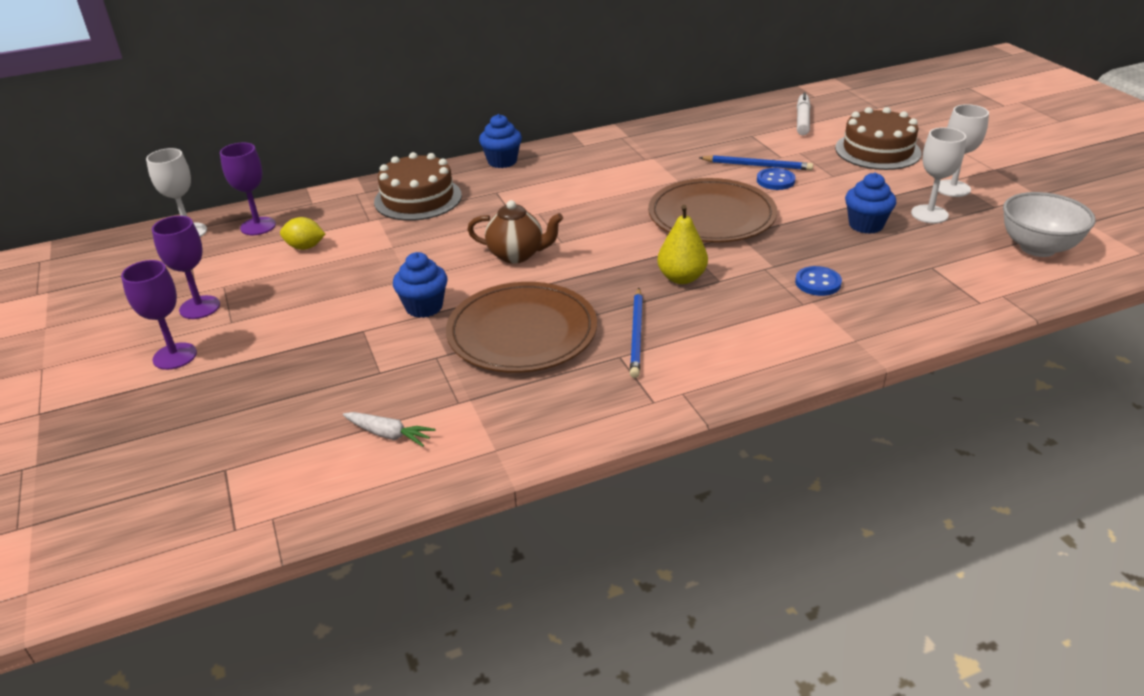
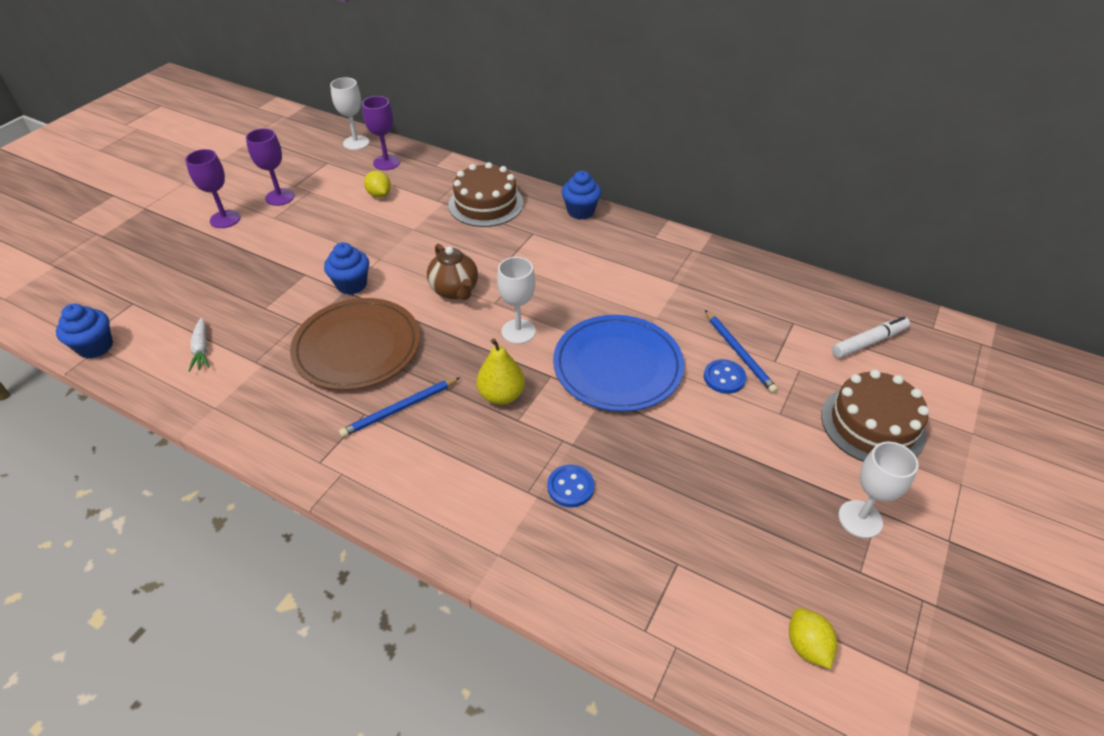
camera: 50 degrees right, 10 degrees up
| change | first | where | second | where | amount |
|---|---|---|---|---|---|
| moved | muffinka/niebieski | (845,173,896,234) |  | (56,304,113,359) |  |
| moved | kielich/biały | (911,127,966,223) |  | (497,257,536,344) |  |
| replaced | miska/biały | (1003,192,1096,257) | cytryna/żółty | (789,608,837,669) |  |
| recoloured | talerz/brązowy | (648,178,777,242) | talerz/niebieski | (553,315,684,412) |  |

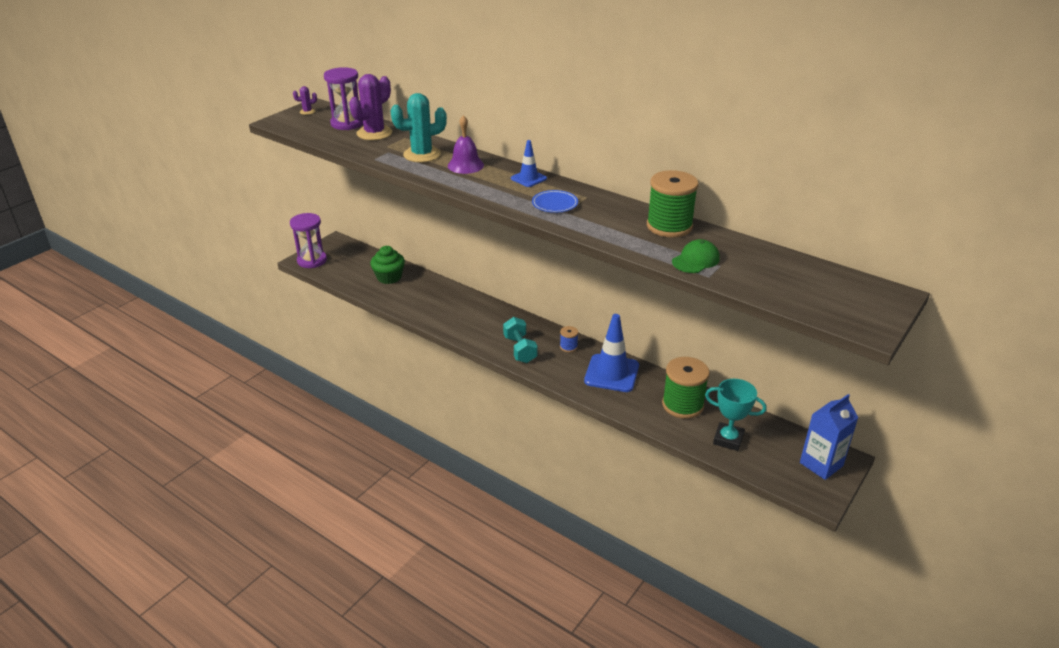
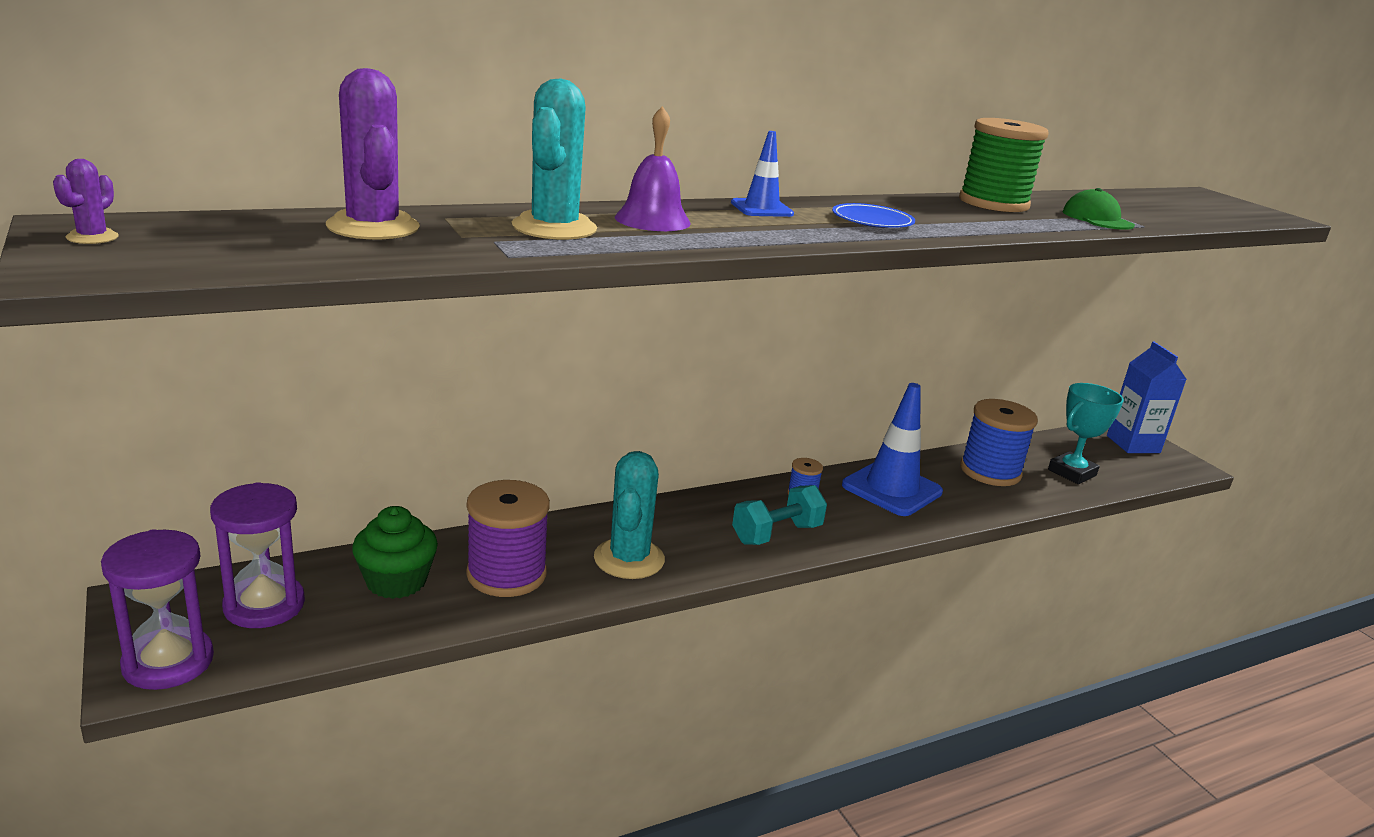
camera: 65 degrees left, 10 degrees down
| change | first | where | second | where | amount |
|---|---|---|---|---|---|
| added |  |  | szpulka/fioletowy | (466,480,550,597) |  |
| added |  |  | kaktus/turkusowy | (594,451,665,579) |  |
| moved | klepsydra/fioletowy | (324,67,363,130) |  | (210,482,305,628) |  |
| recoloured | szpulka/zielony | (662,357,710,419) | szpulka/niebieski | (960,399,1038,486) |  |
| turned | hantel/turkusowy | (503,317,537,363) |  | (732,485,827,545) | 45 degrees counterclockwise |

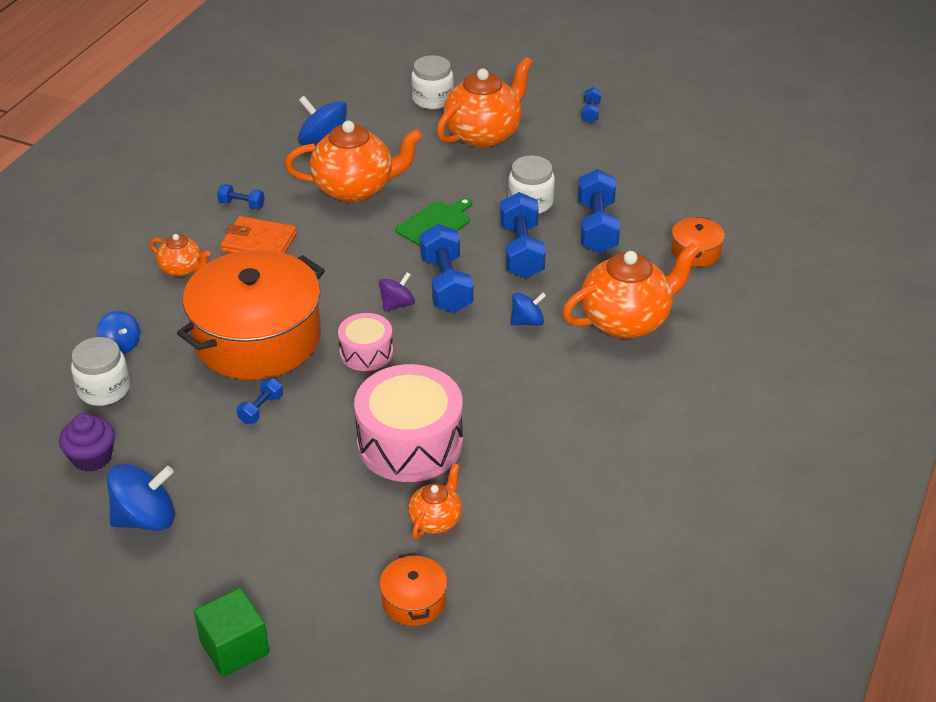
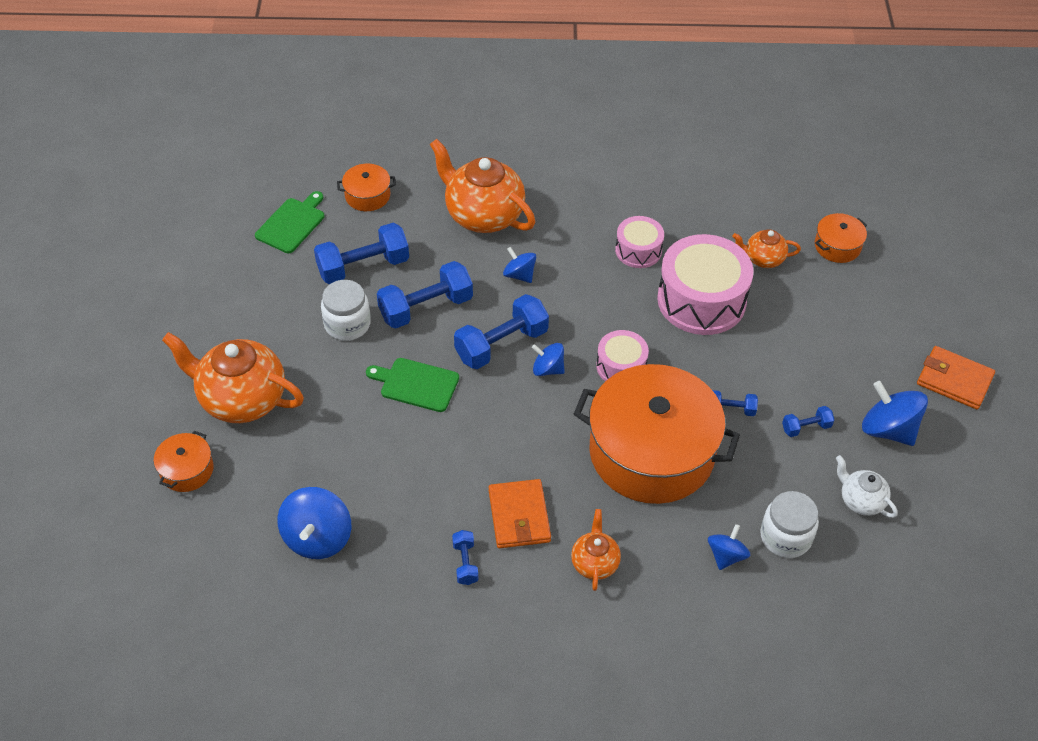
camera: 115 degrees left, 10 degrees up
| change | first | where | second | where | amount |
|---|---|---|---|---|---|
| removed | sześcian/zielony | (194,588,269,677) |  |  |  |
| removed | imbryk/pomarańczowy | (285,121,423,203) |  |  |  |
| added |  |  | deska do krojenia/zielony | (255,191,324,253) |  |
| added |  |  | bęben/różowy | (615,216,664,268) |  |
| added |  |  | portfel/pomarańczowy | (917,346,995,410) |  |
| moved | hantel/niebieski | (581,87,601,123) |  | (782,406,834,437) |  |
| replaced | muffinka/fioletowy | (59,413,115,472) | imbryk/biały | (836,455,898,518) |  |
| replaced | słoik/biały | (411,55,454,109) | garnek/pomarańczowy | (154,431,214,492) |  |
| recoloured | bączek/fioletowy | (379,272,415,312) | bączek/niebieski | (532,343,565,376) |  |

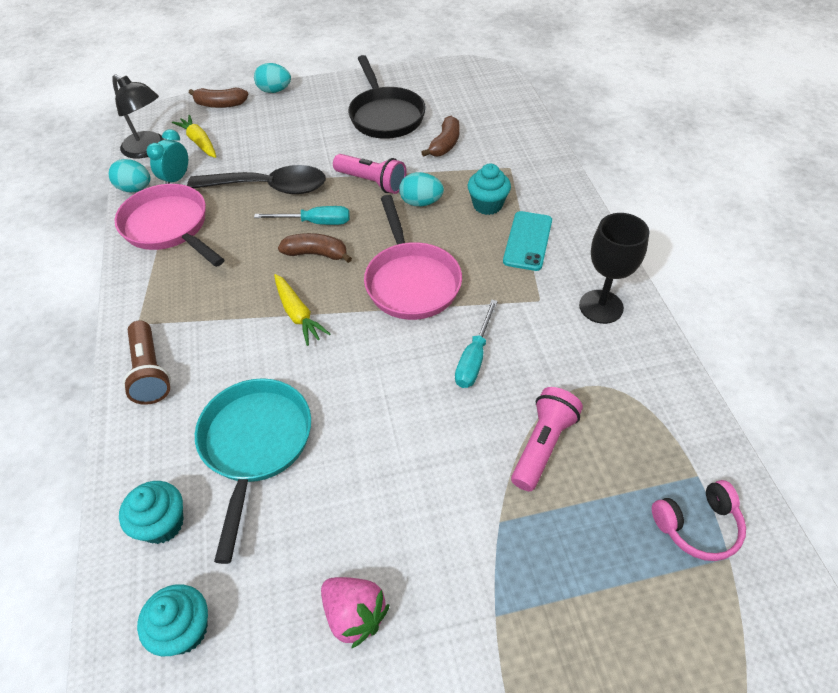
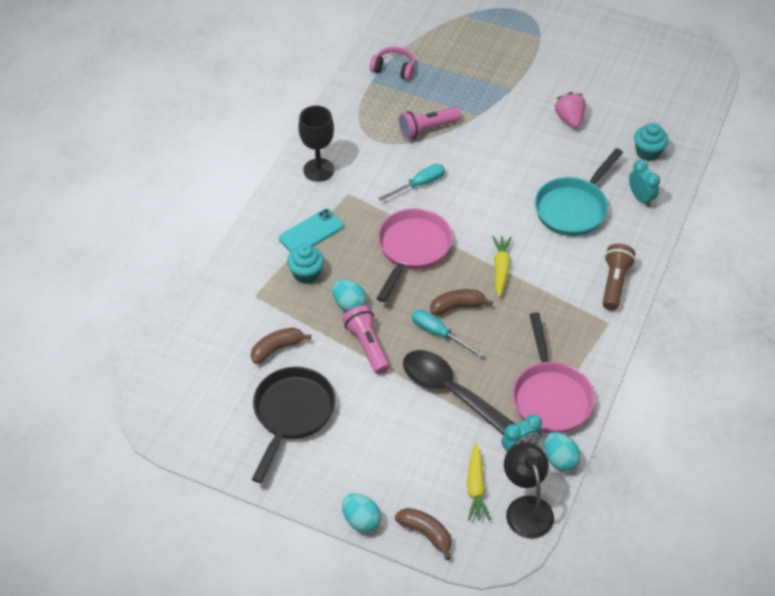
camera: 145 degrees left, 0 degrees up
| change | first | where | second | where | amount |
|---|---|---|---|---|---|
| replaced | muffinka/turkusowy | (119,481,184,544) | budzik/turkusowy | (629,160,660,207) |  |
| turned | banan/brązowy | (278,233,352,263) |  | (430,289,493,315) | 120 degrees clockwise |

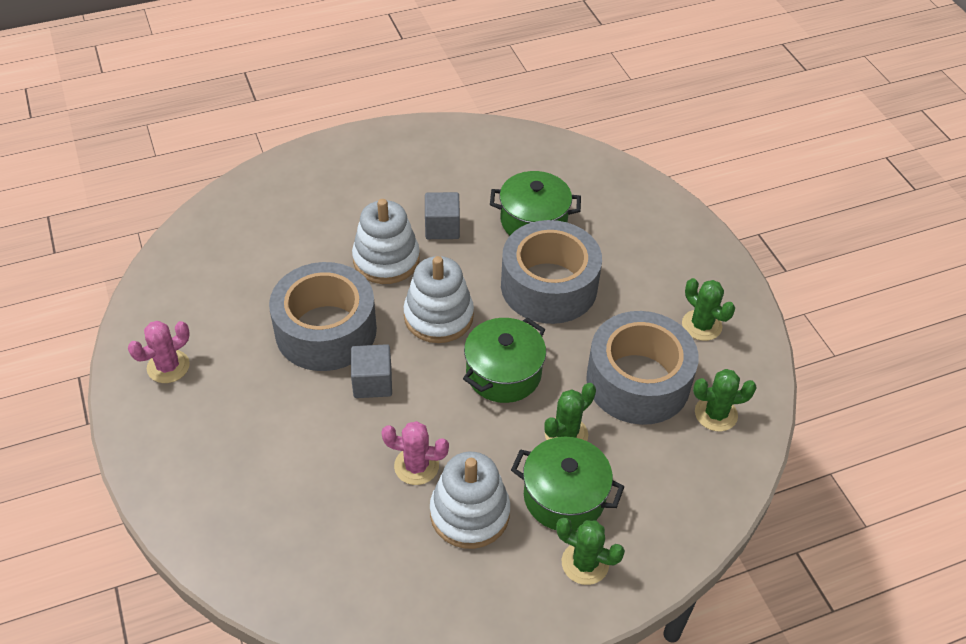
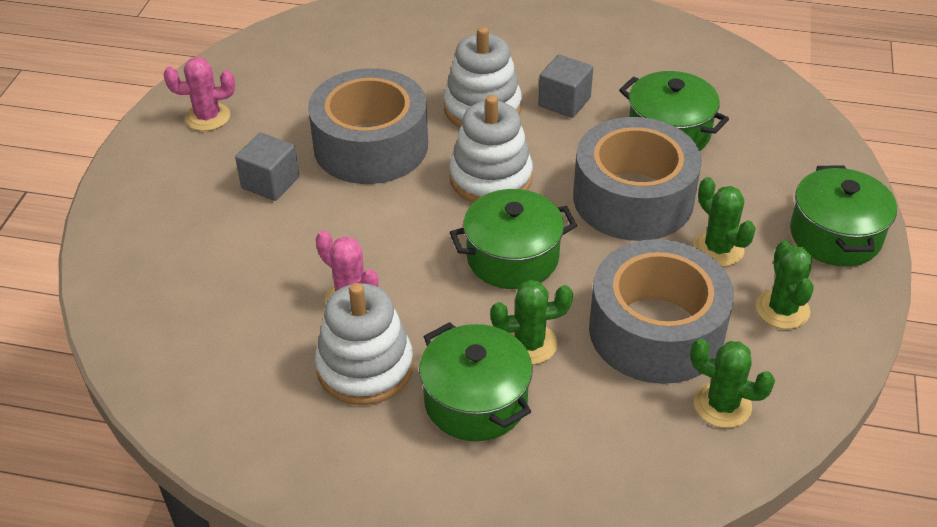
camera: 35 degrees right, 5 degrees down
| change | first | where | second | where | amount |
|---|---|---|---|---|---|
| added |  |  | garnek/zielony | (790,165,897,266) |  |
| moved | sześcian/szary | (351,344,392,398) |  | (235,132,299,201) |  |
| moved | kaktus/zielony | (556,518,625,585) |  | (693,177,756,267) |  |

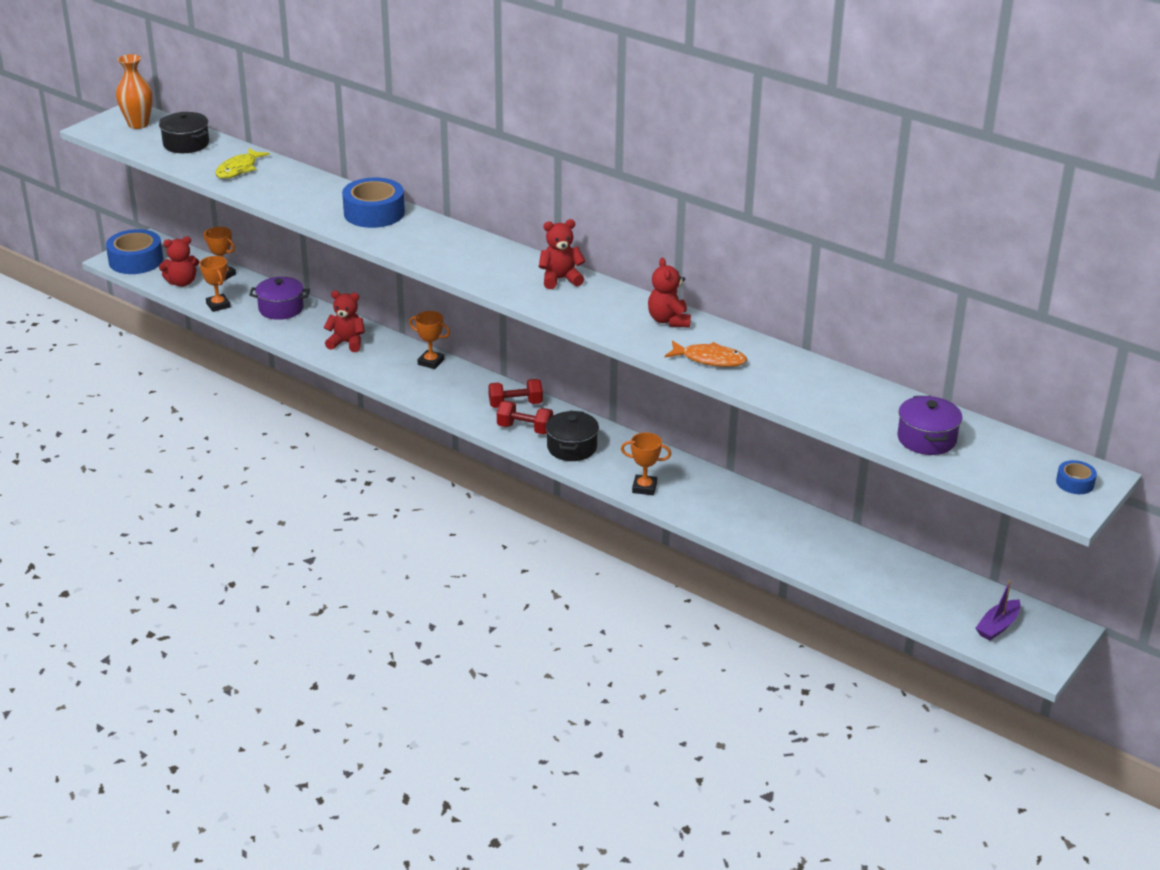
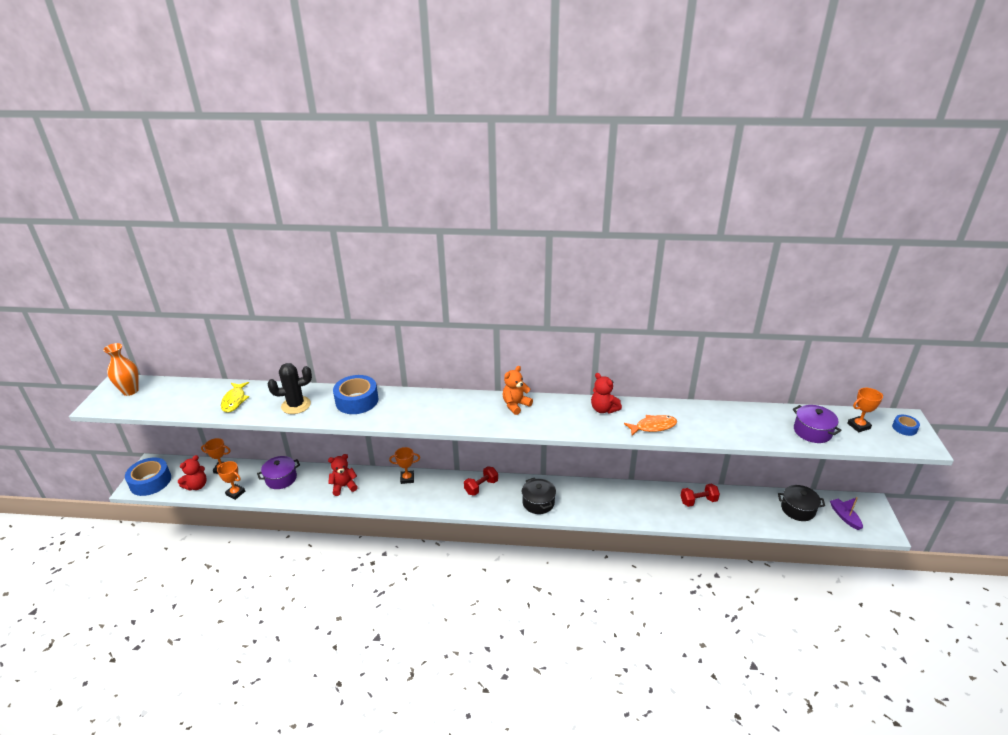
camera: 30 degrees left, 0 degrees up
| change | first | where | second | where | amount |
|---|---|---|---|---|---|
| added |  |  | kaktus/czarny | (268,363,312,414) |  |
| moved | garnek/czarny | (159,112,209,153) |  | (778,485,825,521) |  |
| moved | hantel/czerwony | (497,401,553,434) |  | (681,483,720,507) |  |
| moved | puchar/pomarańczowy | (621,432,671,495) |  | (847,388,883,432) |  |
| recoloured | miś/czerwony | (539,219,585,289) | miś/pomarańczowy | (503,366,533,415) |  |
| turned | łódka/fioletowy | (976,580,1021,641) |  | (830,497,863,530) | 150 degrees clockwise |

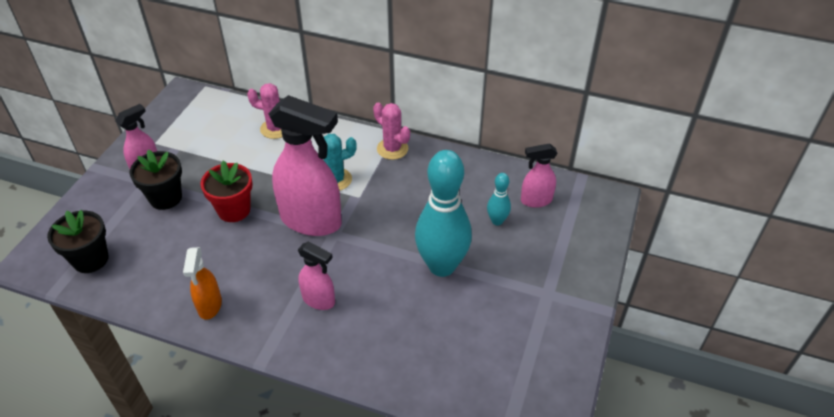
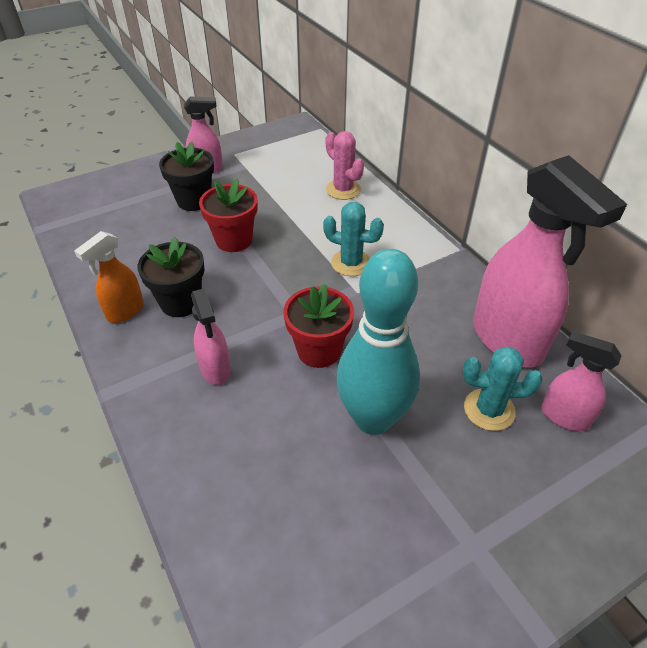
camera: 40 degrees right, 0 degrees up
| change | first | where | second | where | amount |
|---|---|---|---|---|---|
| removed | kaktus/różowy | (373,103,410,160) |  |  |  |
| added |  |  | doniczka/czerwony | (284,283,354,368) |  |
| moved | doniczka/czarny | (47,210,109,273) |  | (138,237,205,317) |  |
| moved | spryskiwacz/różowy | (269,95,342,236) |  | (473,155,627,367) |  |
| replaced | kręgiel/turkusowy | (487,173,511,225) | kaktus/turkusowy | (462,346,543,431) |  |

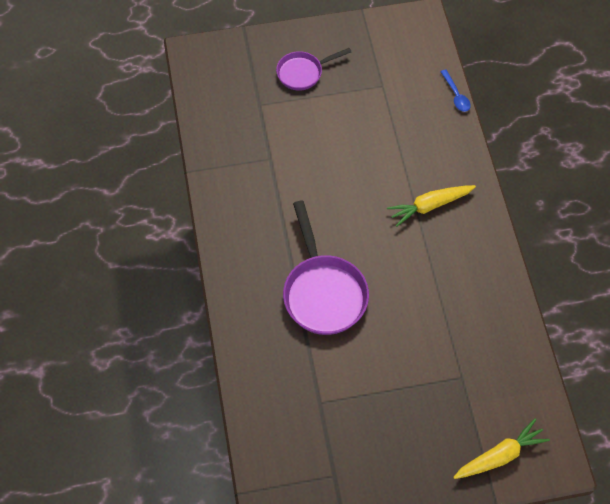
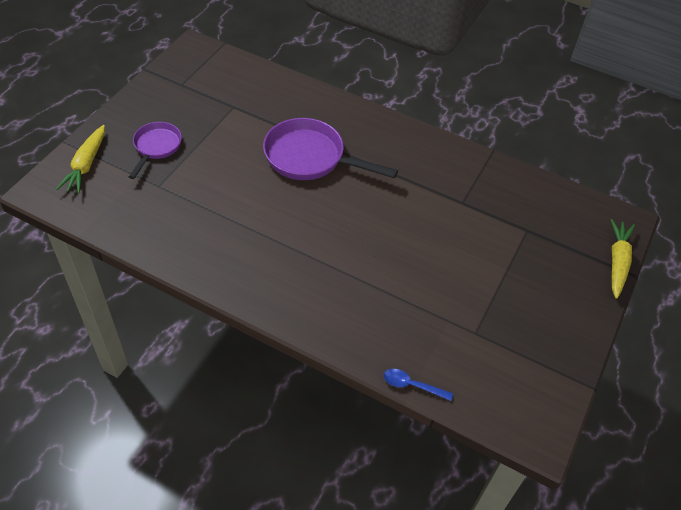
camera: 125 degrees right, 10 degrees down
| change | first | where | second | where | amount |
|---|---|---|---|---|---|
| moved | patelnia/fioletowy | (276,48,351,91) |  | (129,122,182,179) |  |
| moved | marchewka/żółty | (387,185,476,227) |  | (611,219,635,299) |  |

